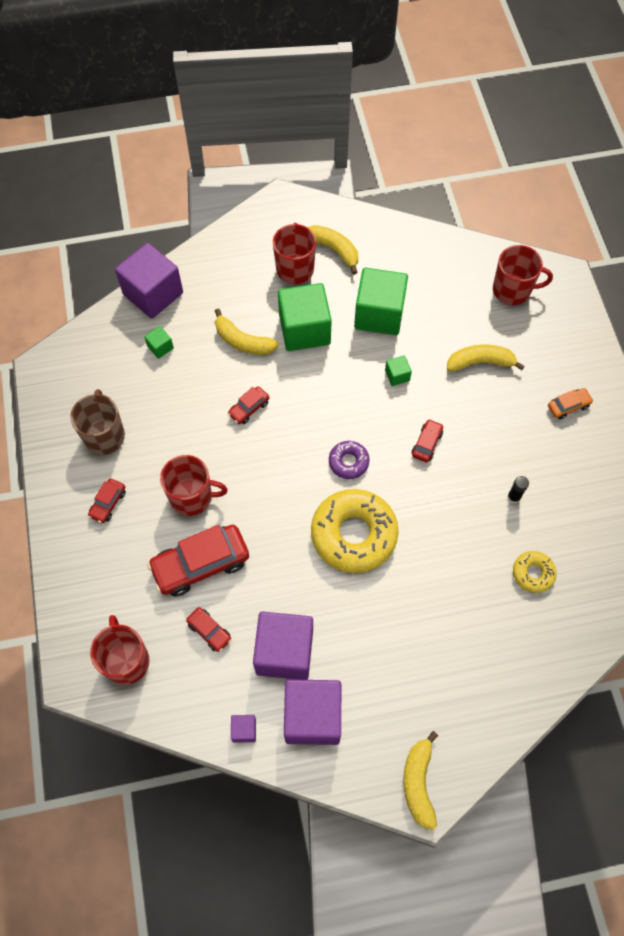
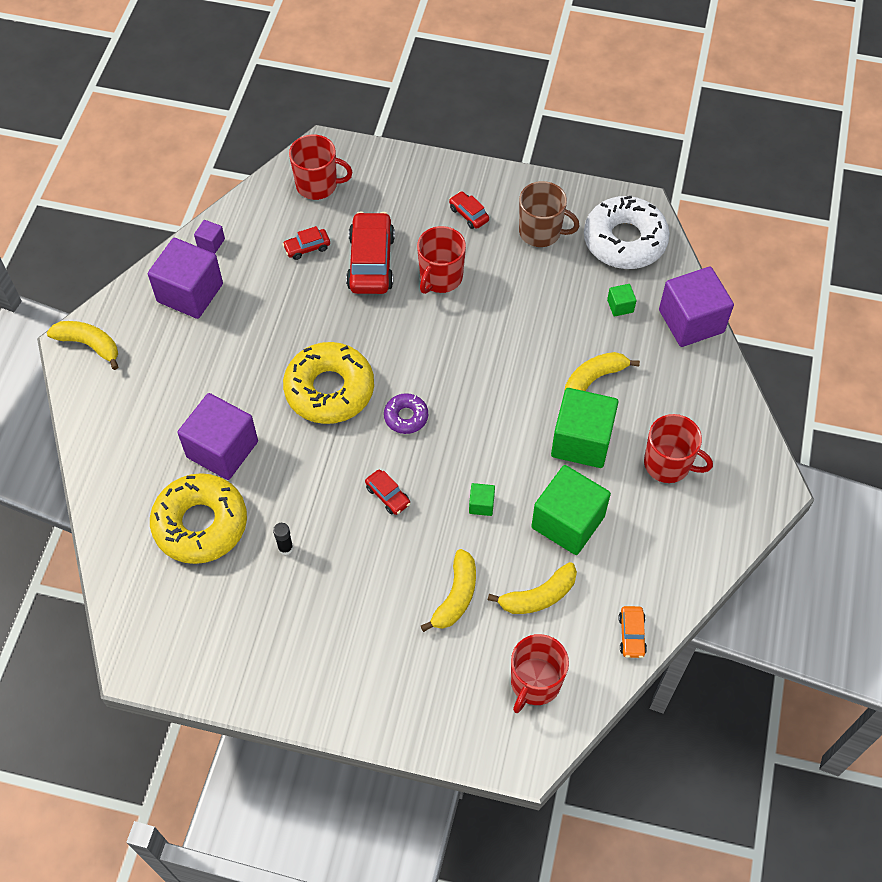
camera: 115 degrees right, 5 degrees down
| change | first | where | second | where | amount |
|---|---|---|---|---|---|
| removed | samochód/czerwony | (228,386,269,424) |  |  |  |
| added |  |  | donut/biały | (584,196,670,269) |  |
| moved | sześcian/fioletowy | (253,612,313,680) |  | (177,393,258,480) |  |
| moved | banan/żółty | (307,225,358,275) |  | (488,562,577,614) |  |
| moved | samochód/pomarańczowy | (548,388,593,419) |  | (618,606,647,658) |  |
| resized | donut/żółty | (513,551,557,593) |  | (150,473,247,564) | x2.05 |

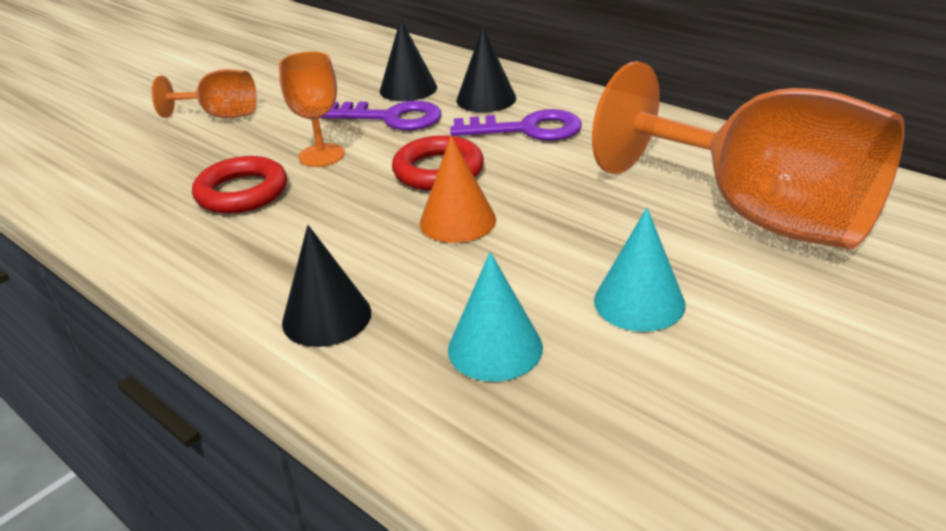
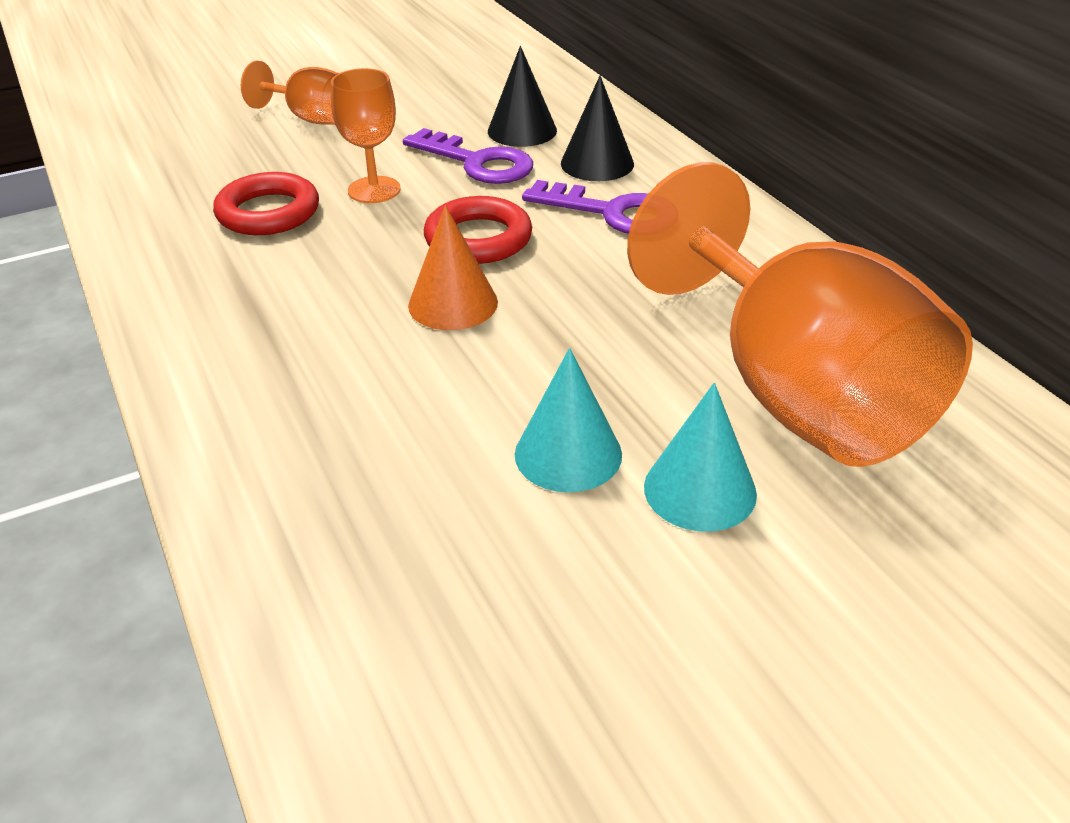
camera: 20 degrees right, 5 degrees up
| change | first | where | second | where | amount |
|---|---|---|---|---|---|
| removed | stożek/czarny | (282,225,371,347) |  |  |  |
| moved | stożek/turkusowy | (448,252,543,382) |  | (644,383,757,532) |  |

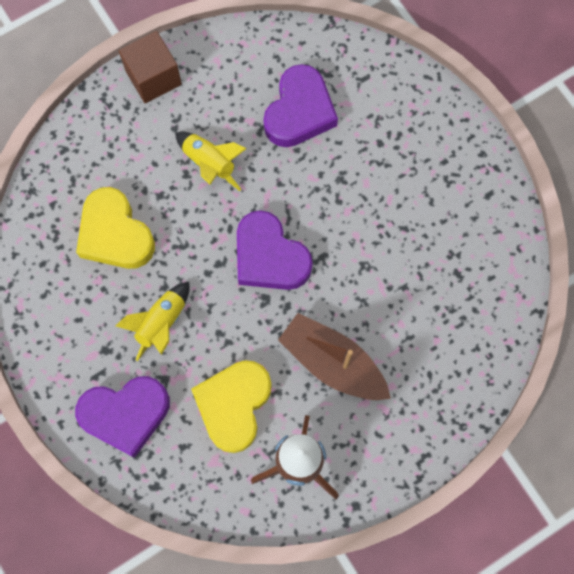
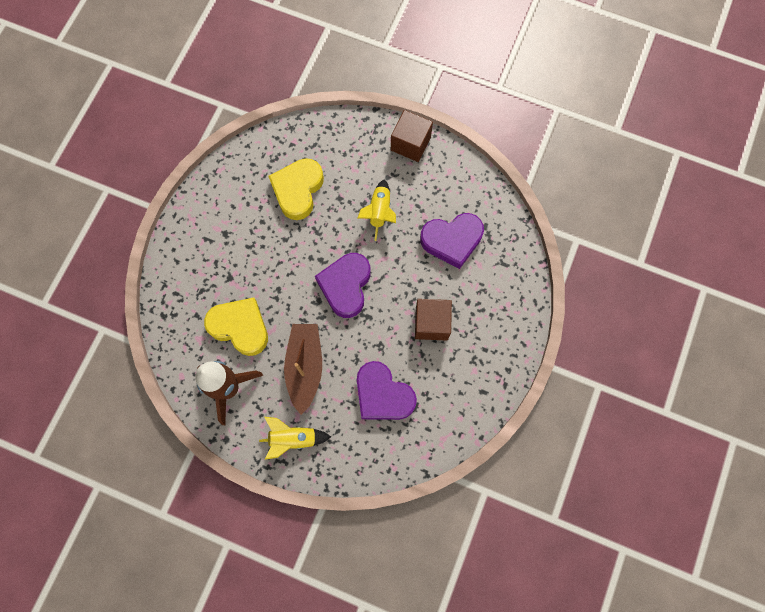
camera: 55 degrees right, 0 degrees up
| change | first | where | second | where | amount |
|---|---|---|---|---|---|
| added |  |  | sześcian/brązowy | (415,299,452,341) |  |
| moved | serce/fioletowy | (75,376,170,458) |  | (357,361,417,420) |  |
| moved | rakieta/żółty | (115,282,189,361) |  | (259,417,331,460) |  |
| turned | serce/żółty | (191,360,272,453) |  | (204,297,268,356) | 45 degrees clockwise |

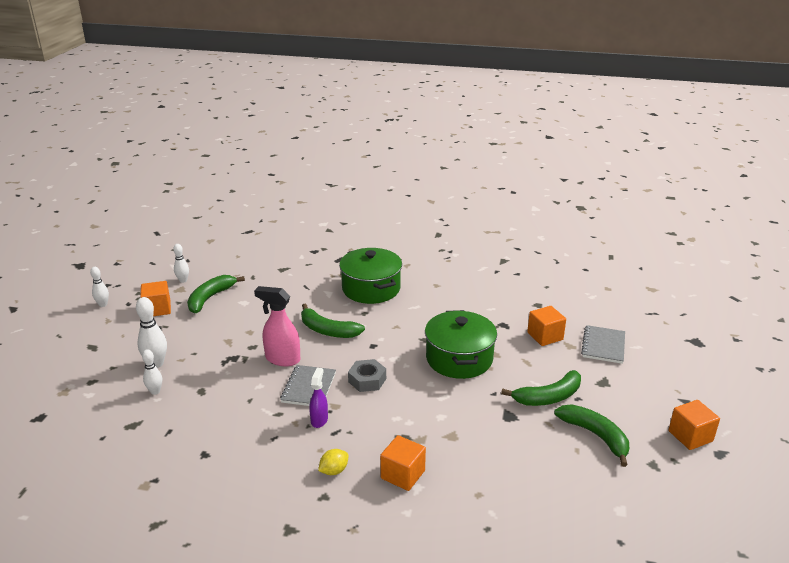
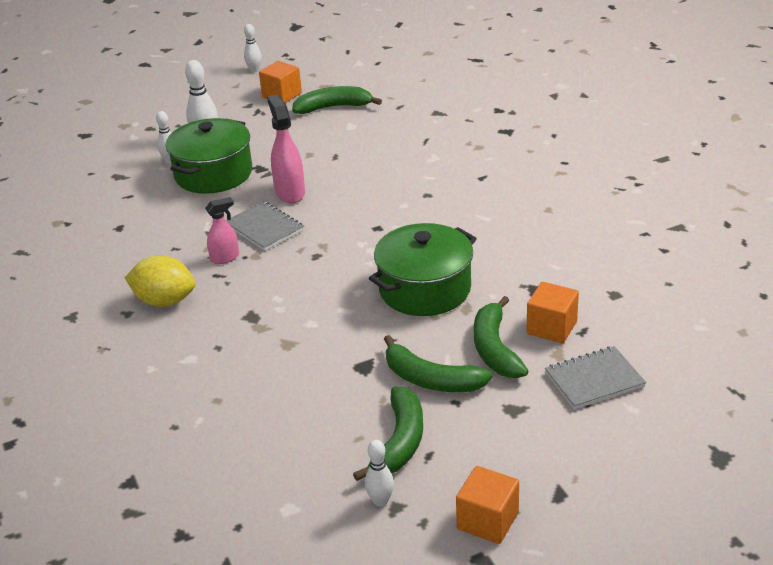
camera: 55 degrees right, 5 degrees up
| change | first | where | second | where | amount |
|---|---|---|---|---|---|
| removed | nakrętka/szary | (348,359,386,392) |  |  |  |
| removed | sześcian/pomarańczowy | (380,435,426,491) |  |  |  |
| moved | kręgiel/biały | (173,244,189,283) |  | (365,440,394,507) |  |
| moved | banan/zielony | (301,303,365,338) |  | (474,296,528,378) |  |
| moved | garnek/zielony | (339,248,402,304) |  | (166,118,252,194) |  |
| recoloured | spryskiwacz/fioletowy | (309,368,328,428) | spryskiwacz/różowy | (205,197,239,264) |  |
| turned | zeszyt/szary | (280,365,336,406) |  | (226,201,304,251) | 75 degrees clockwise |
| resized | cytryna/żółty | (318,449,349,475) |  | (125,255,195,307) | x1.81 |

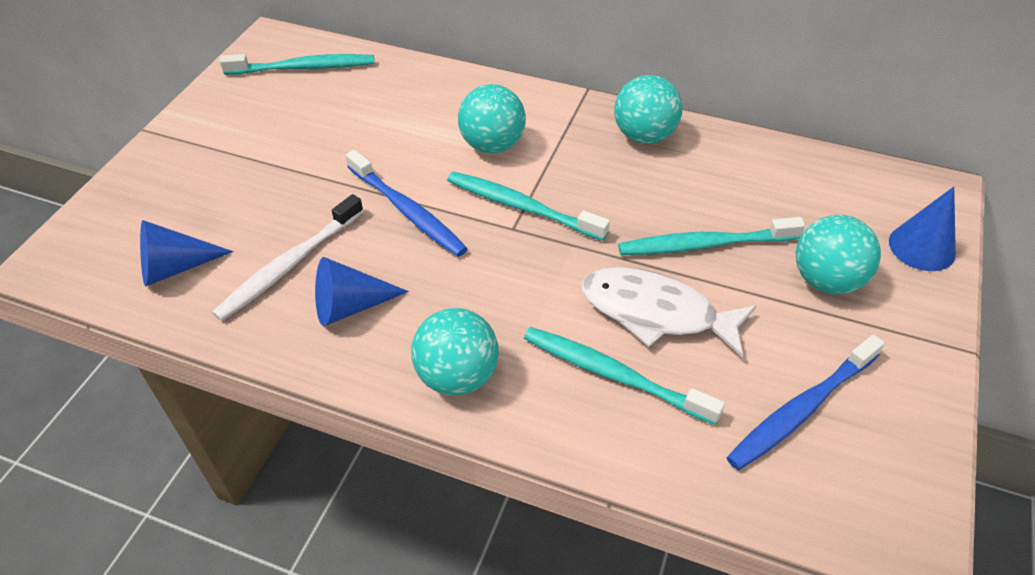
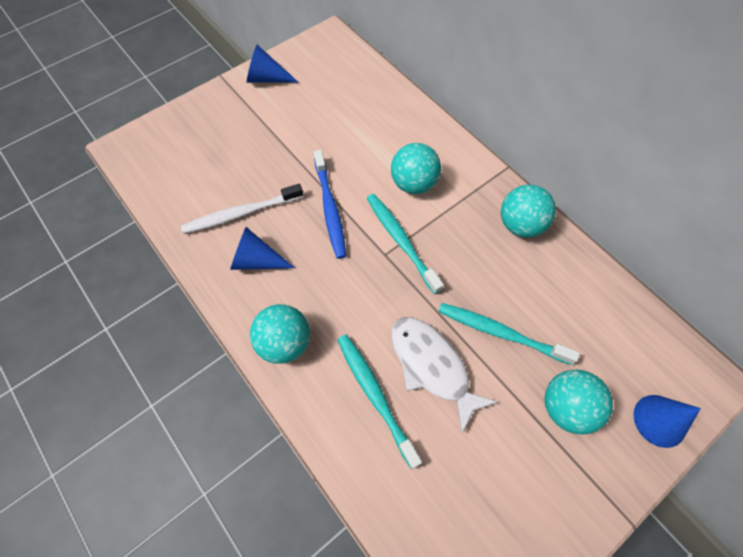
camera: 30 degrees right, 15 degrees up
| change | first | where | second | where | amount |
|---|---|---|---|---|---|
| removed | szczoteczka do zębów/turkusowy | (220,54,374,75) |  |  |  |
| removed | szczoteczka do zębów/niebieski | (726,334,885,470) |  |  |  |
| moved | stożek/niebieski | (140,220,233,287) |  | (247,45,298,83) |  |

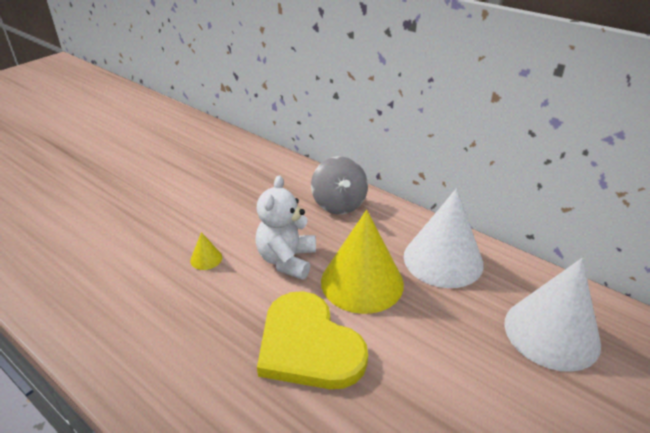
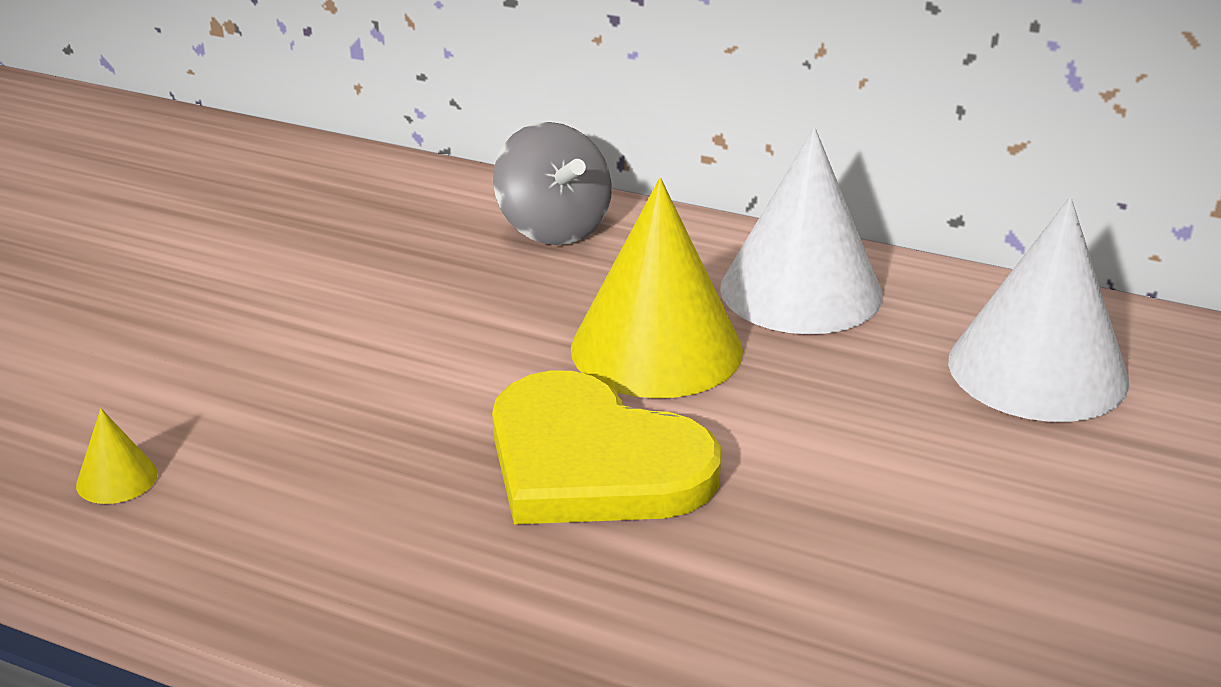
camera: 15 degrees left, 5 degrees down
| change | first | where | second | where | amount |
|---|---|---|---|---|---|
| removed | miś/biały | (256,175,316,280) |  |  |  |
| moved | stożek/żółty | (190,232,222,270) |  | (76,408,158,504) |  |

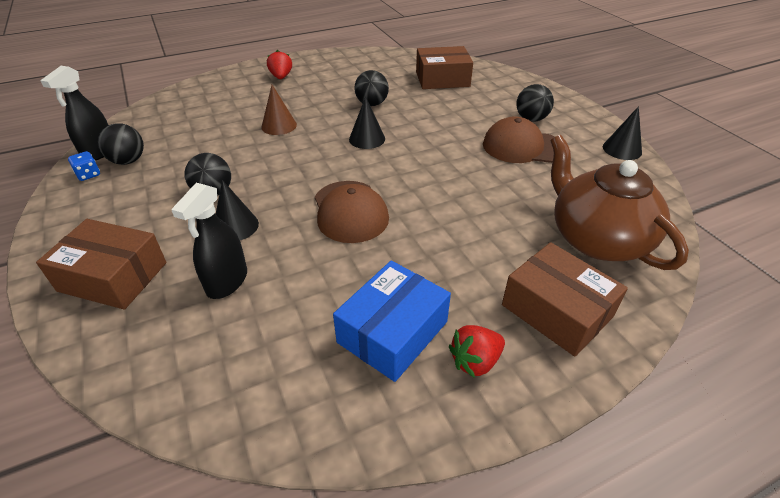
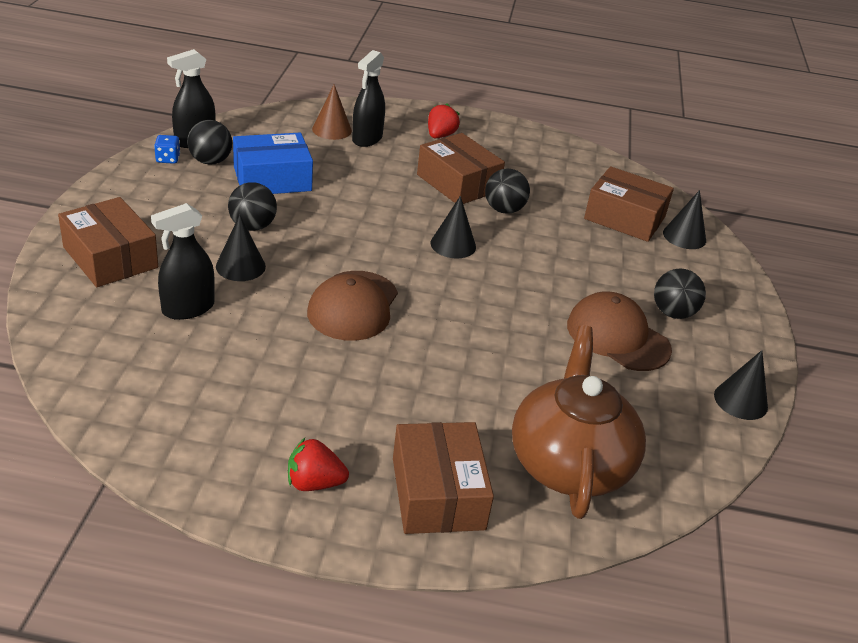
camera: 30 degrees right, 5 degrees down
| change | first | where | second | where | amount |
|---|---|---|---|---|---|
| added |  |  | spryskiwacz/czarny | (352,50,385,147) |  |
| added |  |  | pudełko/brązowy | (417,133,505,204) |  |
| added |  |  | stożek/czarny | (663,190,706,249) |  |
| moved | stożek/brązowy | (261,85,297,135) |  | (312,84,352,140) |  |
| moved | pudełko/niebieski | (333,261,451,382) |  | (233,133,313,194) |  |

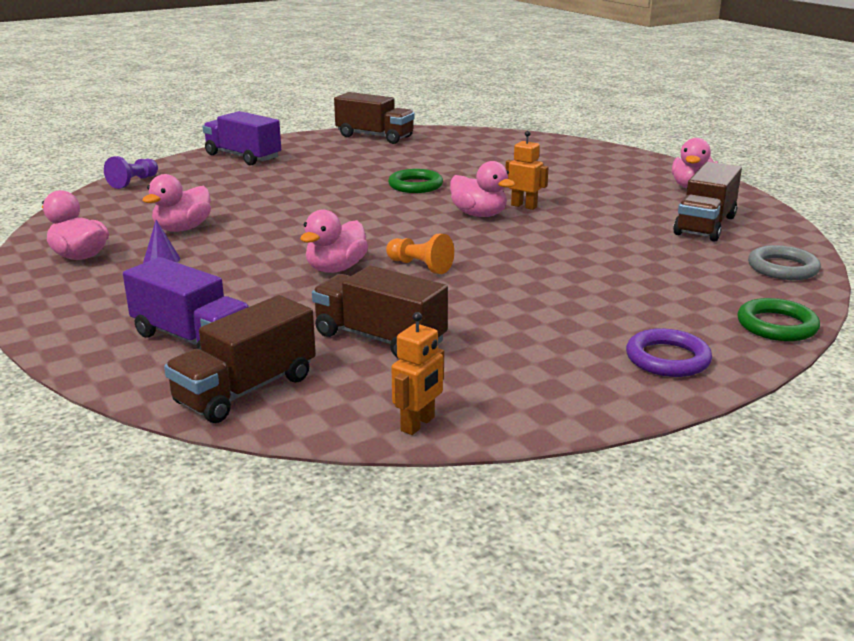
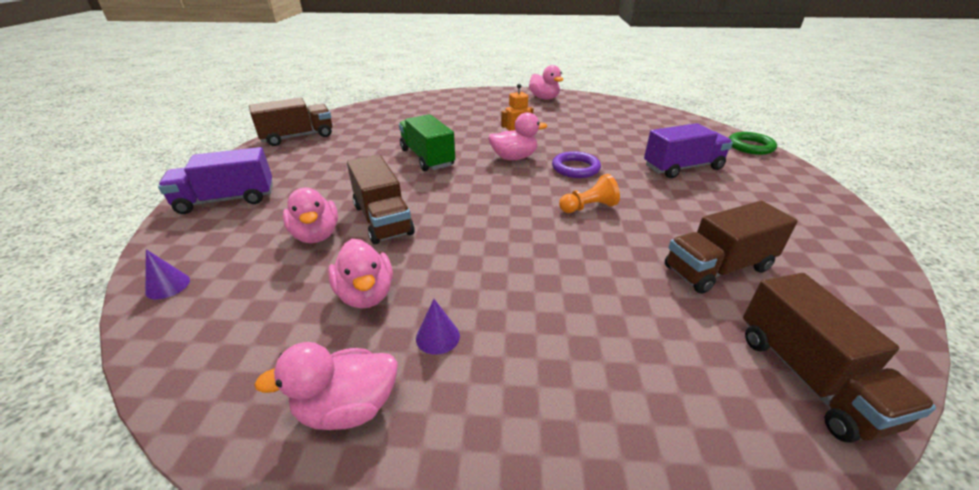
camera: 55 degrees left, 10 degrees up
| change | first | where | second | where | amount |
|---|---|---|---|---|---|
| removed | robot/pomarańczowy | (391,312,444,435) |  |  |  |
| removed | pierścień/szary | (748,245,821,280) |  |  |  |
| moved | ciężarówka/fioletowy | (123,257,250,350) |  | (644,123,733,178) |  |
| moved | kaczka/różowy | (301,209,368,273) |  | (283,188,338,243) |  |
| moved | pierścień/fioletowy | (626,328,712,377) |  | (552,151,601,178) |  |
| moved | ciężarówka/brązowy | (673,162,742,242) |  | (347,155,415,244) |  |
| replaced | pionek/fioletowy | (104,156,158,189) | stożek/fioletowy | (145,249,190,299) |  |
| replaced | pierścień/zielony | (388,169,443,193) | ciężarówka/zielony | (399,114,455,171) |  |

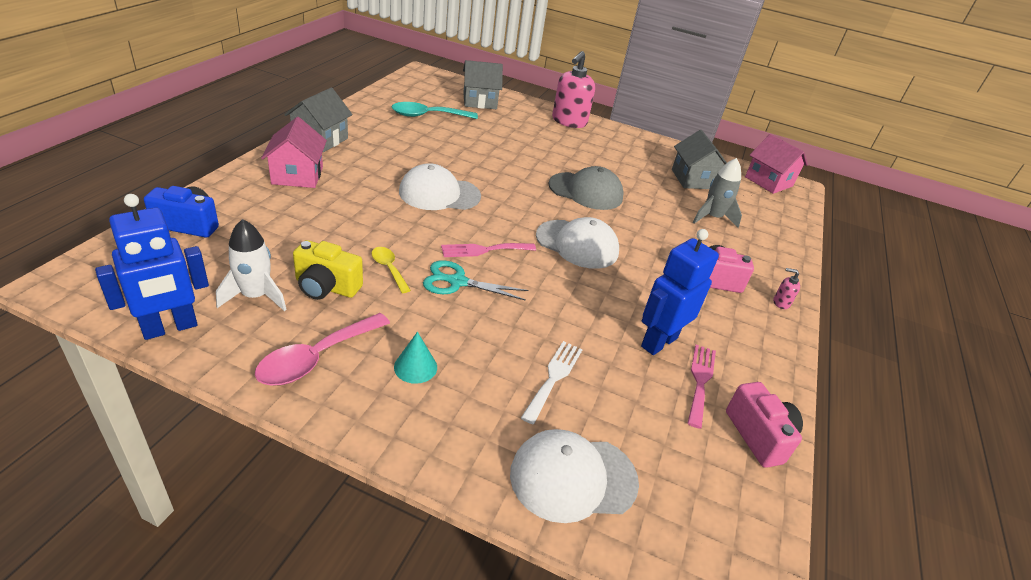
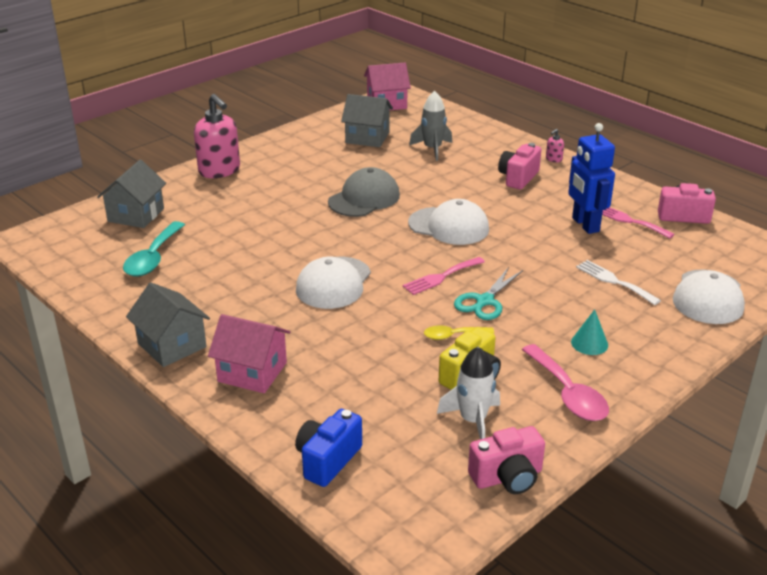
camera: 60 degrees left, 5 degrees down
| change | first | where | second | where | amount |
|---|---|---|---|---|---|
| replaced | robot/niebieski | (95,194,209,340) | aparat fotograficzny/różowy | (468,426,545,494) |  |
| turned | widelec/różowy | (441,243,536,257) |  | (403,257,485,295) | 45 degrees clockwise |
| turned | czapka/biały | (536,217,619,269) |  | (408,199,489,245) | 60 degrees clockwise |

